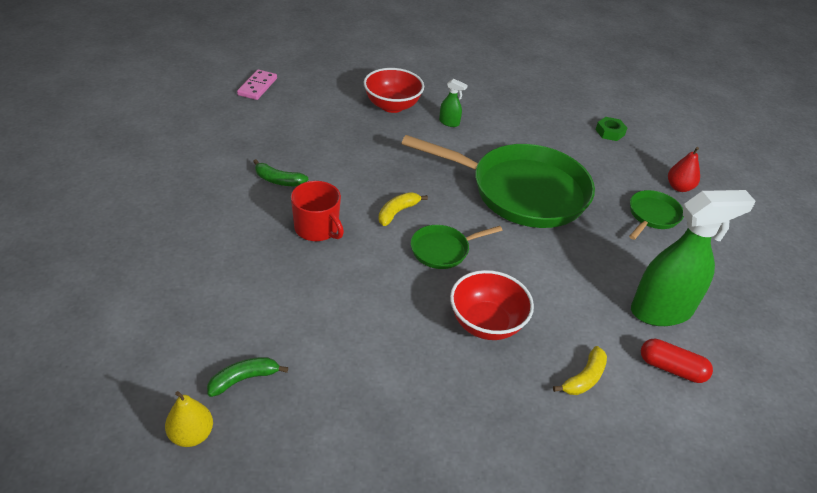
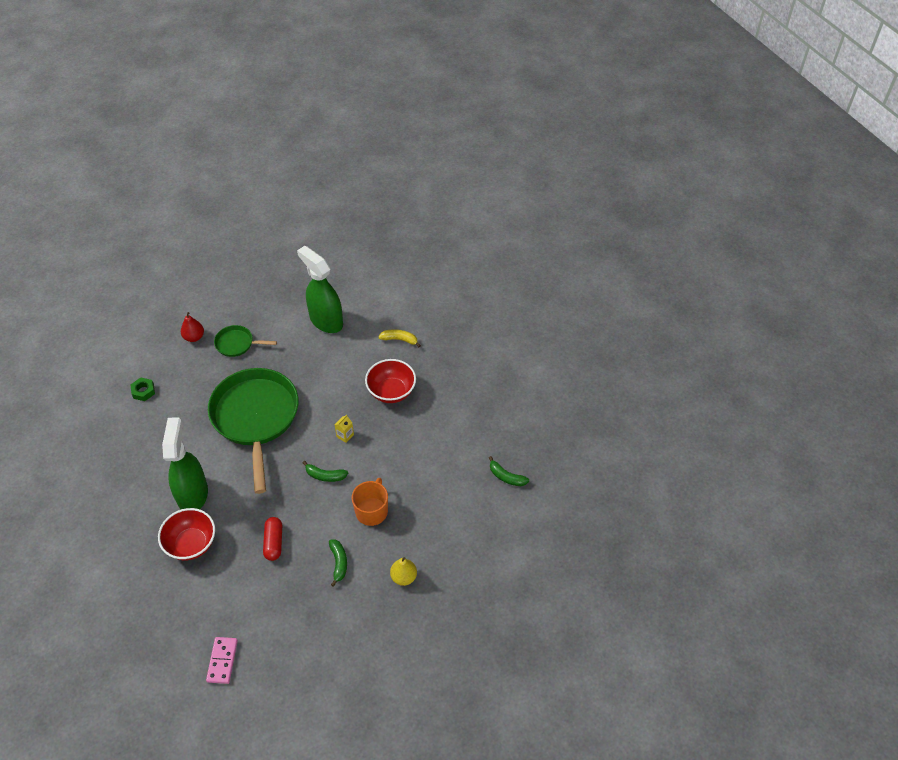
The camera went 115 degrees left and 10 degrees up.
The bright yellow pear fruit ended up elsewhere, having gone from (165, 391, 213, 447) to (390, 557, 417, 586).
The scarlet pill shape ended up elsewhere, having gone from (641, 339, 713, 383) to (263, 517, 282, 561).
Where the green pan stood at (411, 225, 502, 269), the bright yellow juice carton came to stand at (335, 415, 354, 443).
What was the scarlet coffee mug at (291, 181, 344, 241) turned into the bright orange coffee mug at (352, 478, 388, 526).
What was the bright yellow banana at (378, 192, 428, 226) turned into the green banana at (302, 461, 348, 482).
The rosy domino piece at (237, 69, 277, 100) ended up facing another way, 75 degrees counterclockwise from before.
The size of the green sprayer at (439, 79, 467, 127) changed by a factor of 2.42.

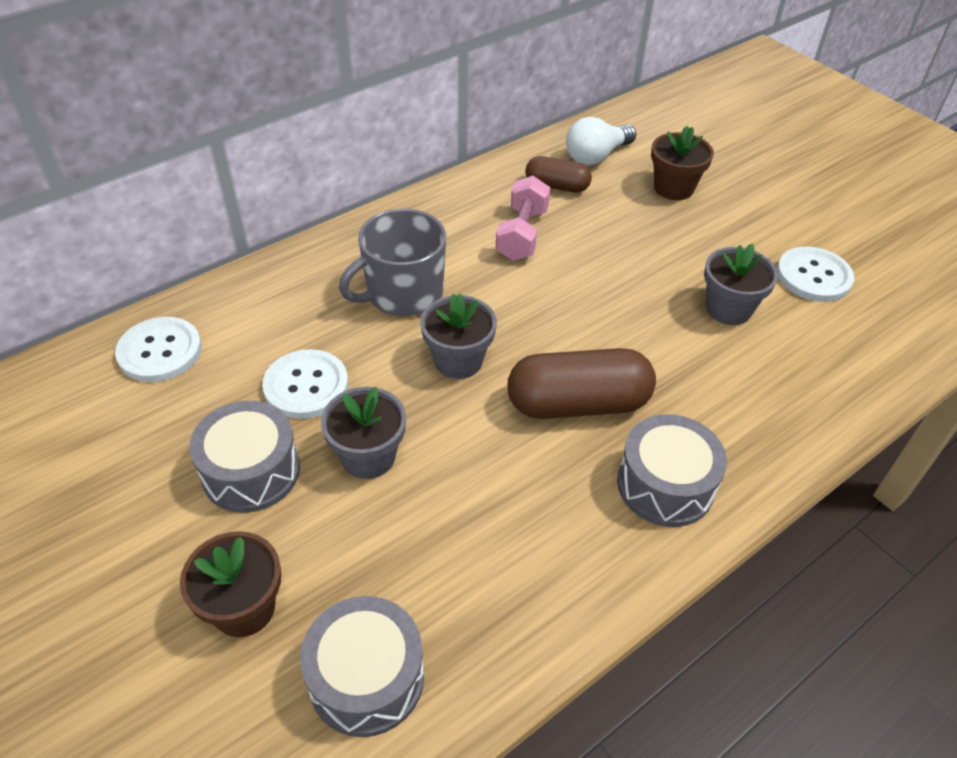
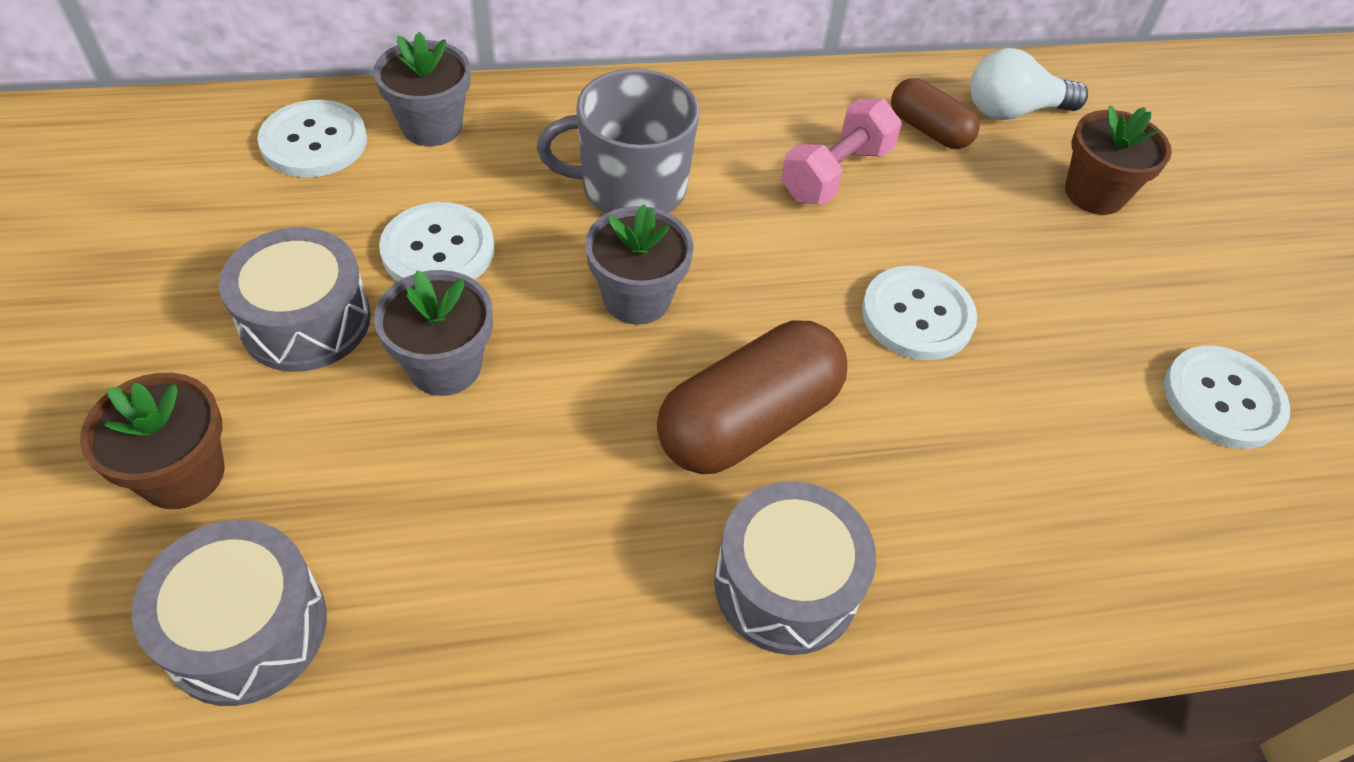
The camera went 25 degrees right and 5 degrees up.
The second view gained the pure white button at (862, 266, 977, 361).
The gray plant pot ended up elsewhere, having gone from (704, 243, 778, 325) to (373, 32, 471, 146).
The dark brown pill shape at (507, 348, 656, 419) ended up facing another way, 60 degrees counterclockwise from before.

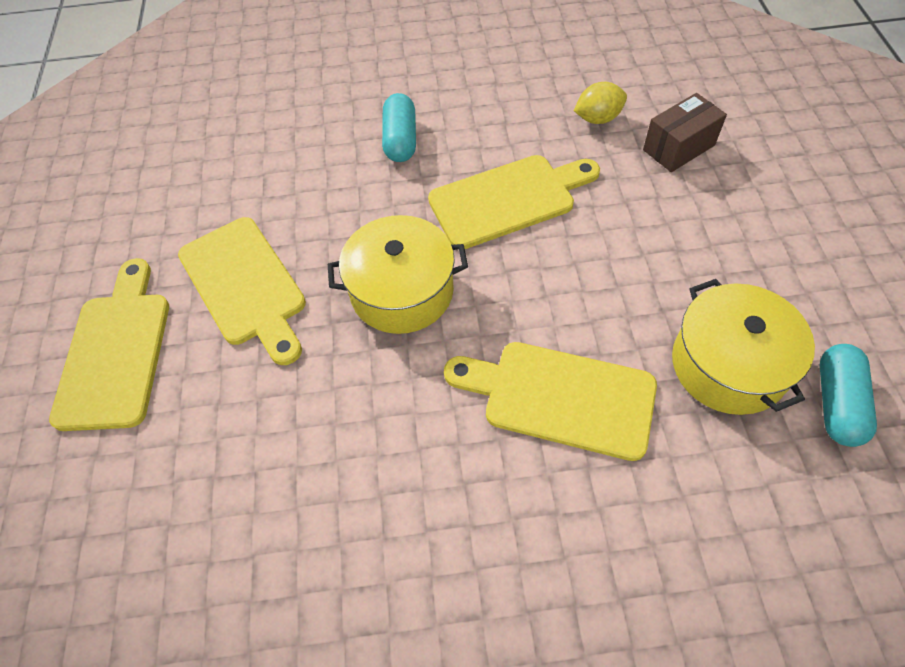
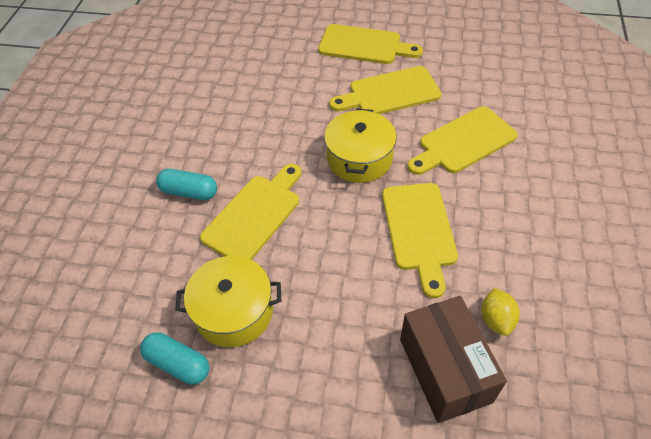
The camera went 105 degrees right and 5 degrees down.
The second view gained the bright yellow bread board at (408, 106, 518, 175).
The turquoise pill shape ended up elsewhere, having gone from (382, 93, 416, 162) to (156, 169, 217, 200).
The size of the dark brown package at (643, 93, 727, 172) changed by a factor of 1.61.

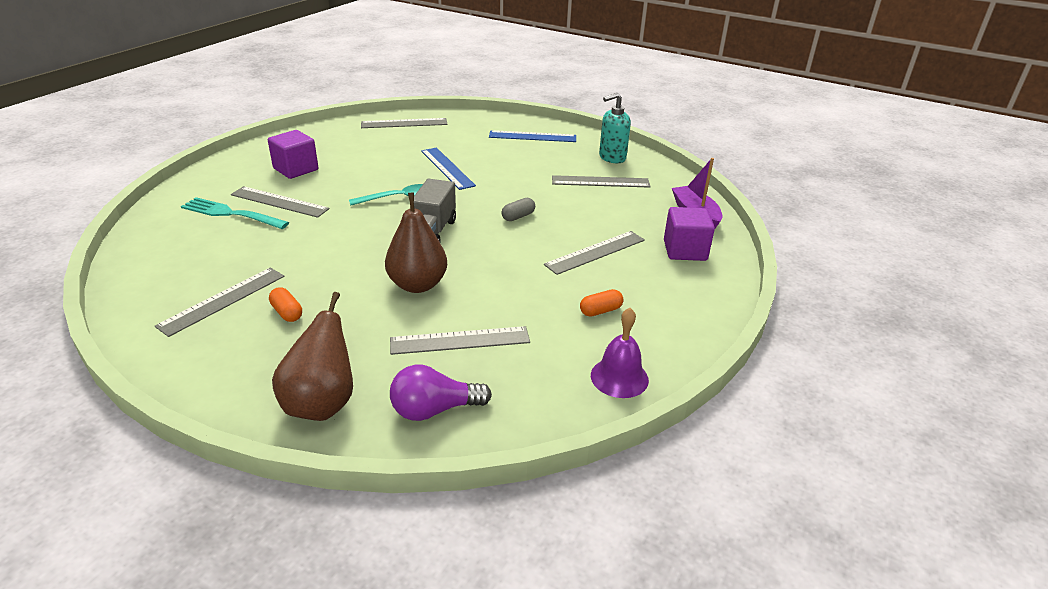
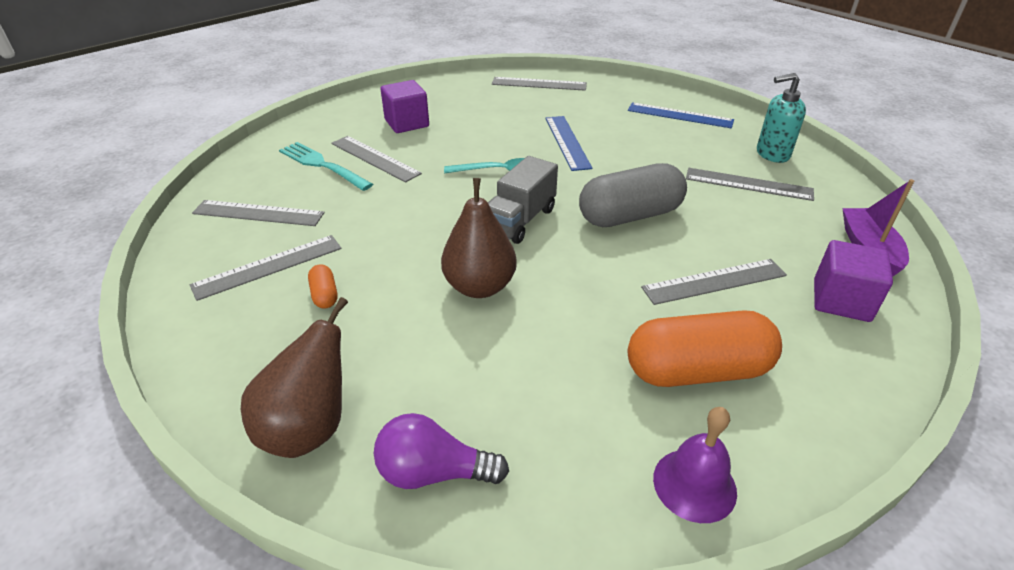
The camera went 20 degrees right and 5 degrees up.
The gray straightedge ended up elsewhere, having gone from (390, 326, 530, 355) to (192, 200, 325, 226).
The size of the gray pill shape at (502, 198, 535, 221) changed by a factor of 2.37.
The size of the bright orange pill shape at (580, 289, 623, 317) changed by a factor of 2.37.

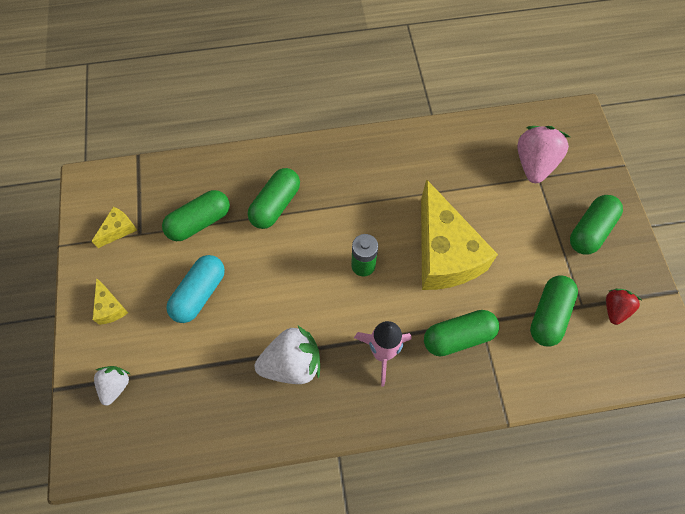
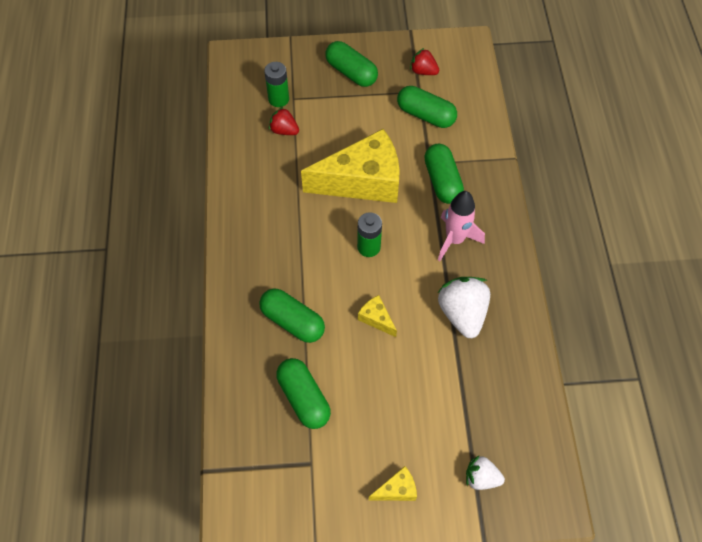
The camera went 85 degrees left and 5 degrees down.
The second view lost the turquoise pill shape at (166, 255, 225, 323).
The second view gained the scarlet strawberry at (269, 107, 299, 135).
The bright yellow cheese ended up elsewhere, having gone from (91, 207, 137, 248) to (358, 295, 397, 337).
Where the rosy strawberry stood at (517, 126, 570, 183), the green power cell came to stand at (264, 62, 289, 107).

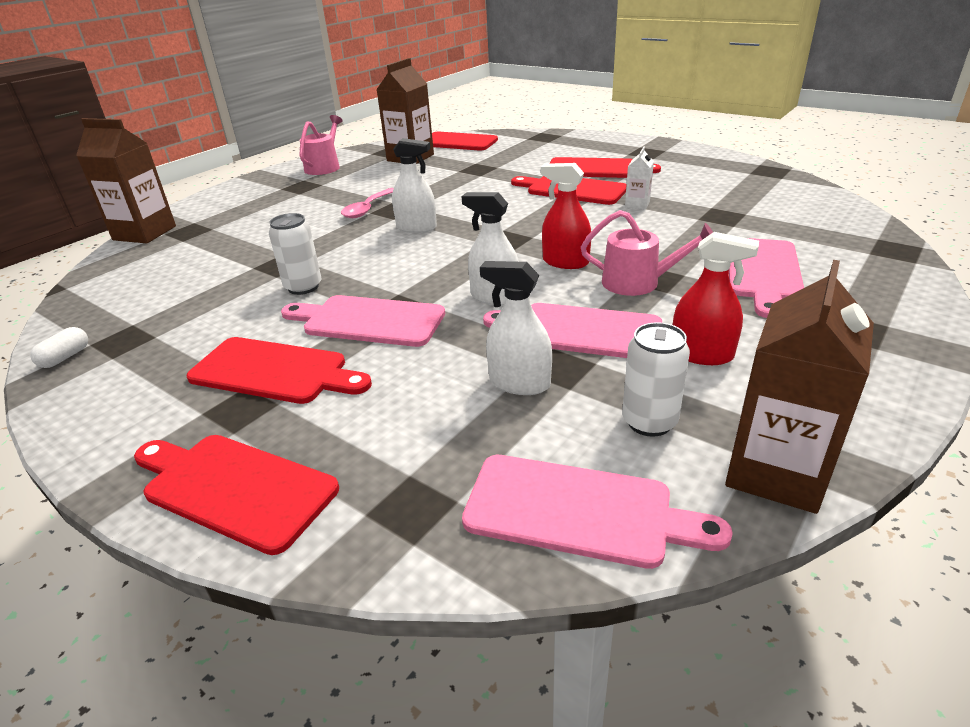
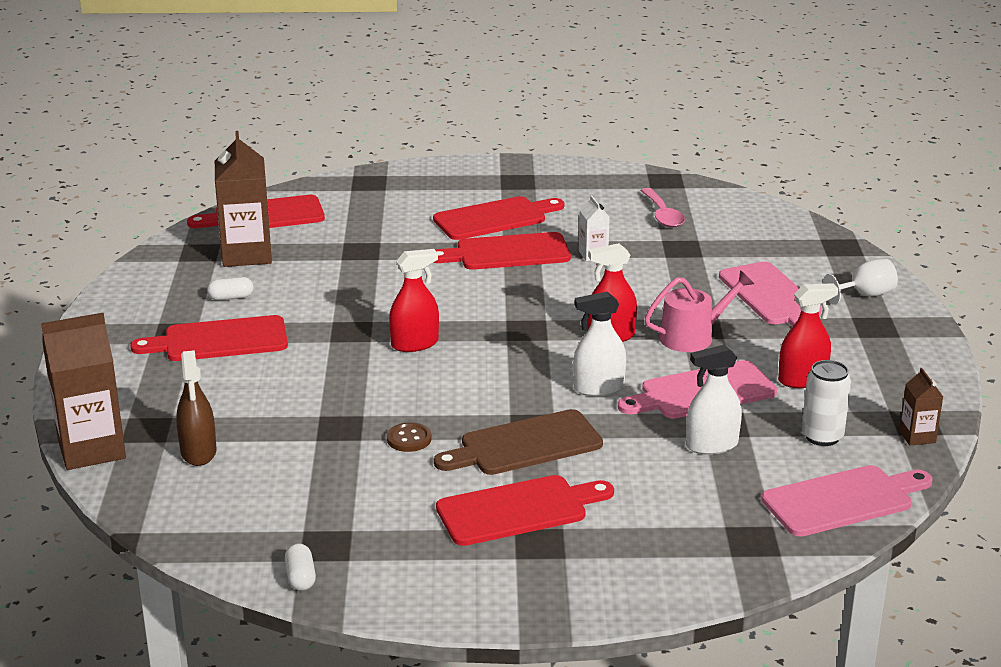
The camera went 40 degrees left and 5 degrees down.
The second view lost the rosy watering can at (300, 115, 342, 175).
The second view gained the dark brown sprayer at (176, 350, 216, 466).
The second view gained the pure white pill shape at (207, 277, 254, 300).
The second view gained the pure white chalice at (823, 259, 898, 305).
The scarlet bread board ended up elsewhere, having gone from (134, 435, 339, 555) to (130, 315, 288, 361).
The rosy spoon ended up elsewhere, having gone from (341, 188, 394, 218) to (640, 188, 685, 228).
Where the pure white soda can stood at (269, 213, 322, 295), the dark brown button came to stand at (387, 422, 432, 452).
What was the rosy bread board at (281, 295, 445, 347) turned into the dark brown bread board at (434, 409, 603, 475).
What was the pure white sprayer at (392, 138, 437, 233) turned into the scarlet sprayer at (389, 249, 439, 352).
The size of the dark brown juice carton at (725, 260, 874, 514) changed by a factor of 0.49.

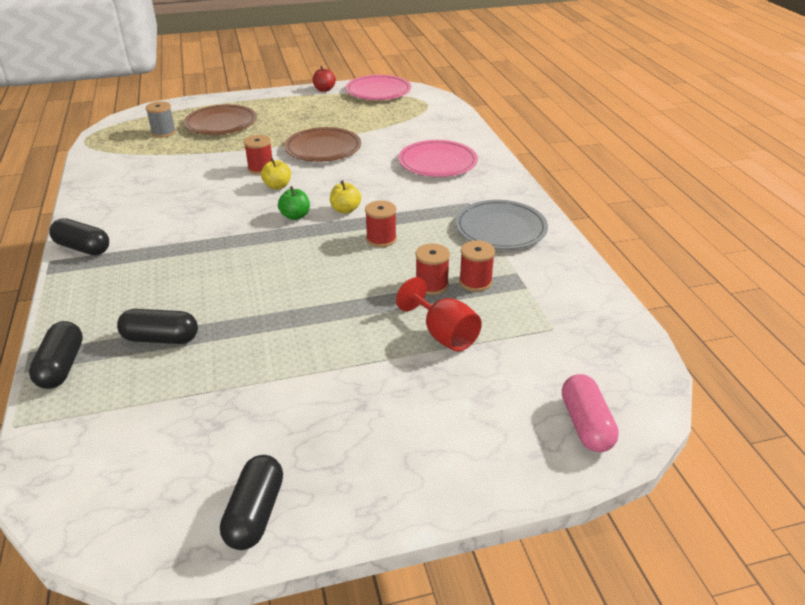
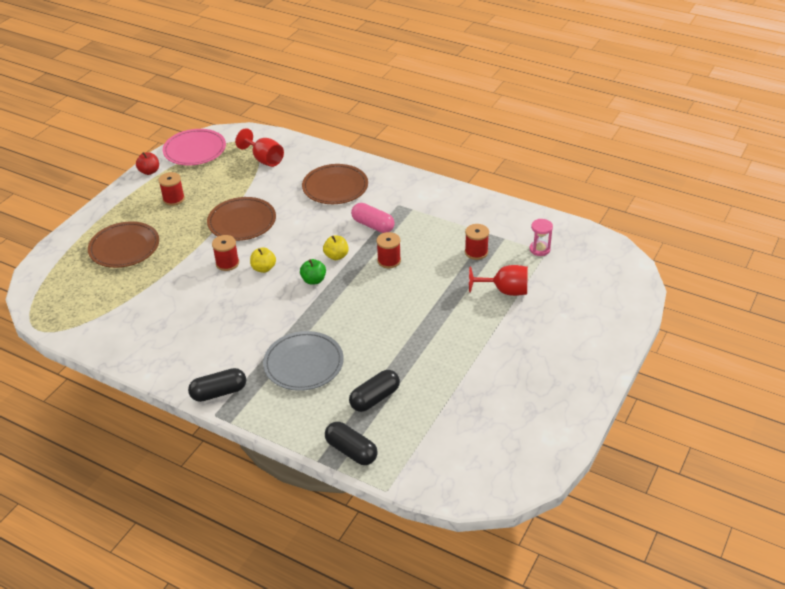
The camera went 45 degrees left and 5 degrees up.
The second view lost the gray spool at (145, 101, 176, 138).
The second view lost the ebony pill shape at (220, 455, 283, 550).
The second view gained the scarlet chalice at (235, 128, 284, 167).
The second view gained the rosy sandglass at (529, 219, 553, 256).
The scarlet spool ended up elsewhere, having gone from (415, 243, 450, 295) to (158, 172, 185, 206).
The gray dinner plate ended up elsewhere, having gone from (455, 200, 548, 249) to (263, 331, 344, 391).
The rosy pill shape ended up elsewhere, having gone from (562, 374, 619, 452) to (351, 203, 395, 233).
What was the rosy dinner plate at (398, 140, 478, 177) turned into the dark brown dinner plate at (302, 164, 368, 204).

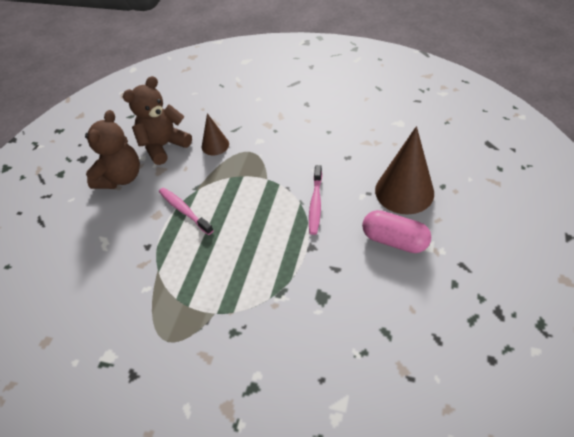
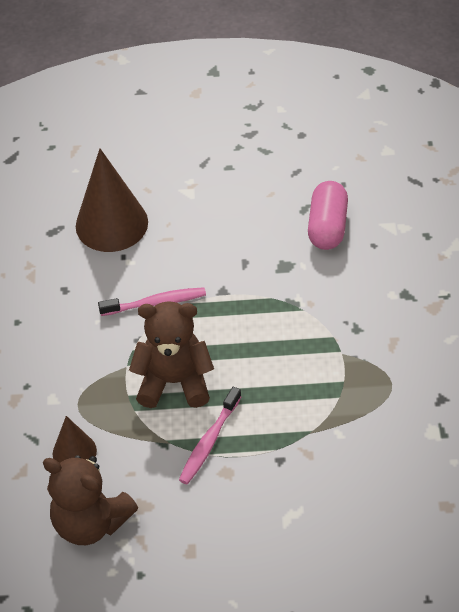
The camera went 110 degrees left and 0 degrees up.
The dark brown stuffed bear ended up elsewhere, having gone from (85, 110, 140, 189) to (129, 301, 214, 408).
The rosy pill shape ended up elsewhere, having gone from (362, 210, 431, 253) to (308, 181, 348, 250).

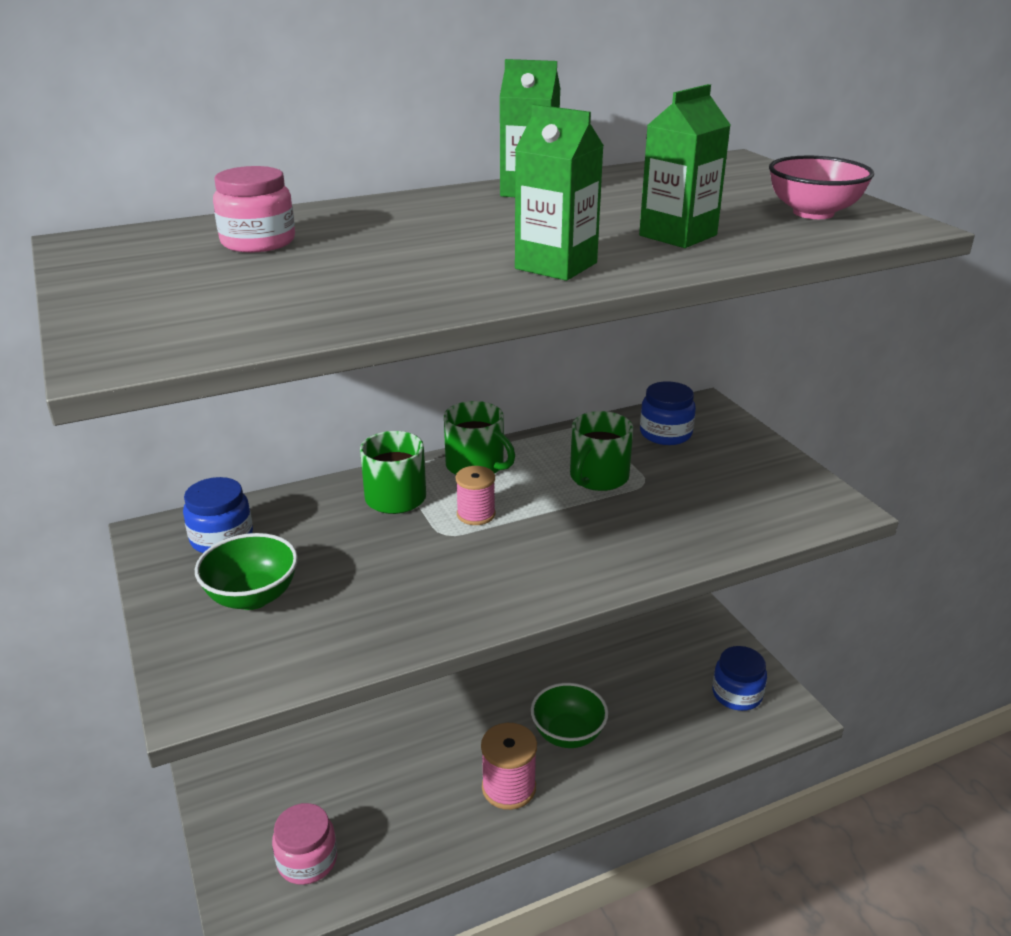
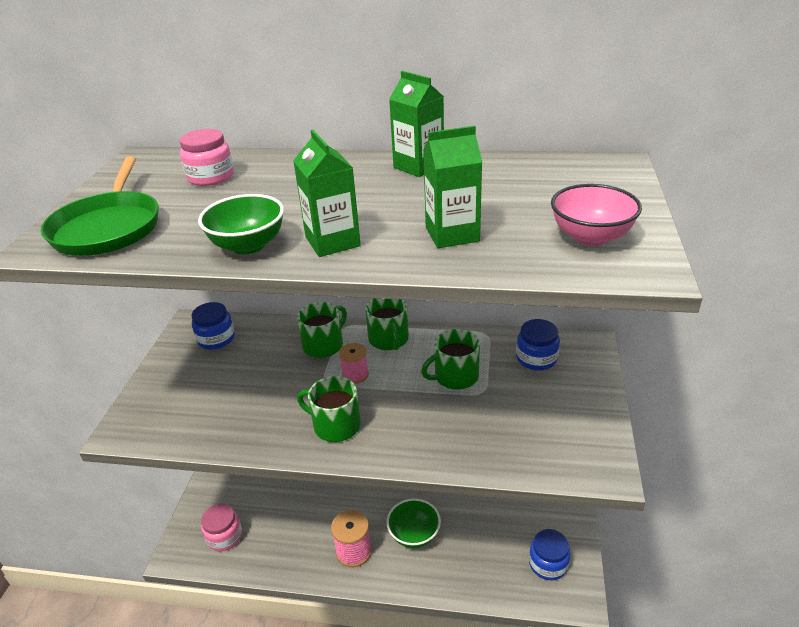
The camera went 35 degrees right and 5 degrees up.
The second view gained the green pan at (41, 156, 159, 256).
The second view gained the green coffee mug at (297, 376, 361, 442).
The green serving bowl ended up elsewhere, having gone from (195, 533, 298, 610) to (198, 194, 284, 255).

